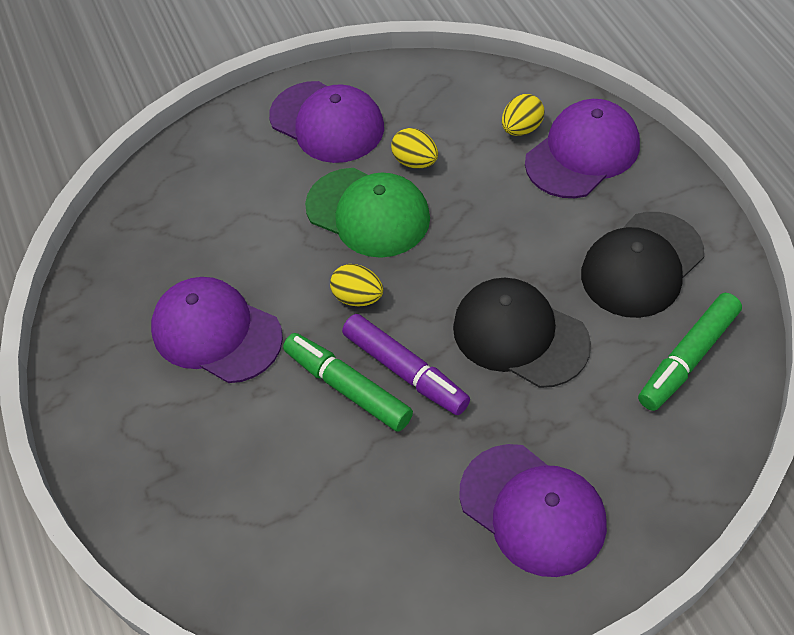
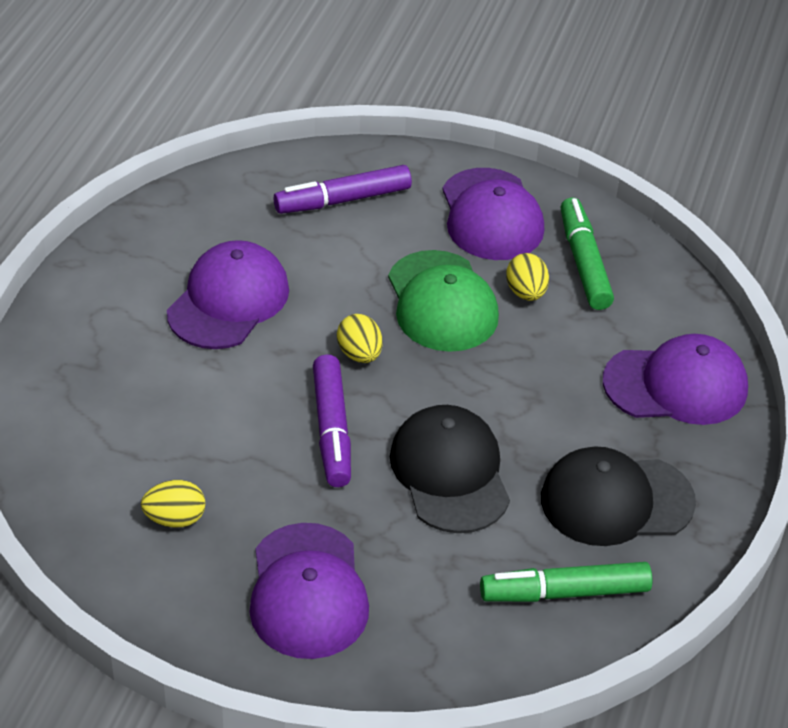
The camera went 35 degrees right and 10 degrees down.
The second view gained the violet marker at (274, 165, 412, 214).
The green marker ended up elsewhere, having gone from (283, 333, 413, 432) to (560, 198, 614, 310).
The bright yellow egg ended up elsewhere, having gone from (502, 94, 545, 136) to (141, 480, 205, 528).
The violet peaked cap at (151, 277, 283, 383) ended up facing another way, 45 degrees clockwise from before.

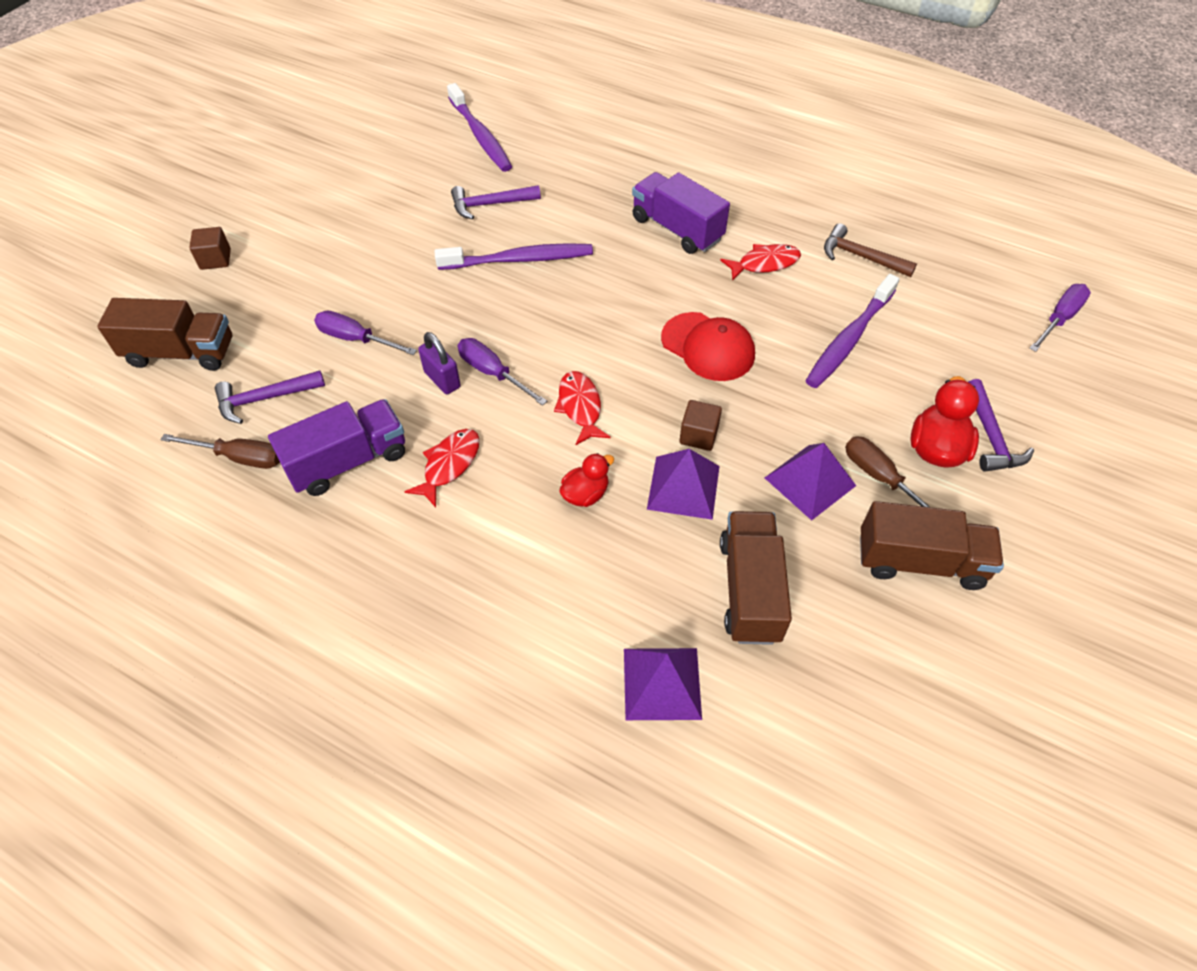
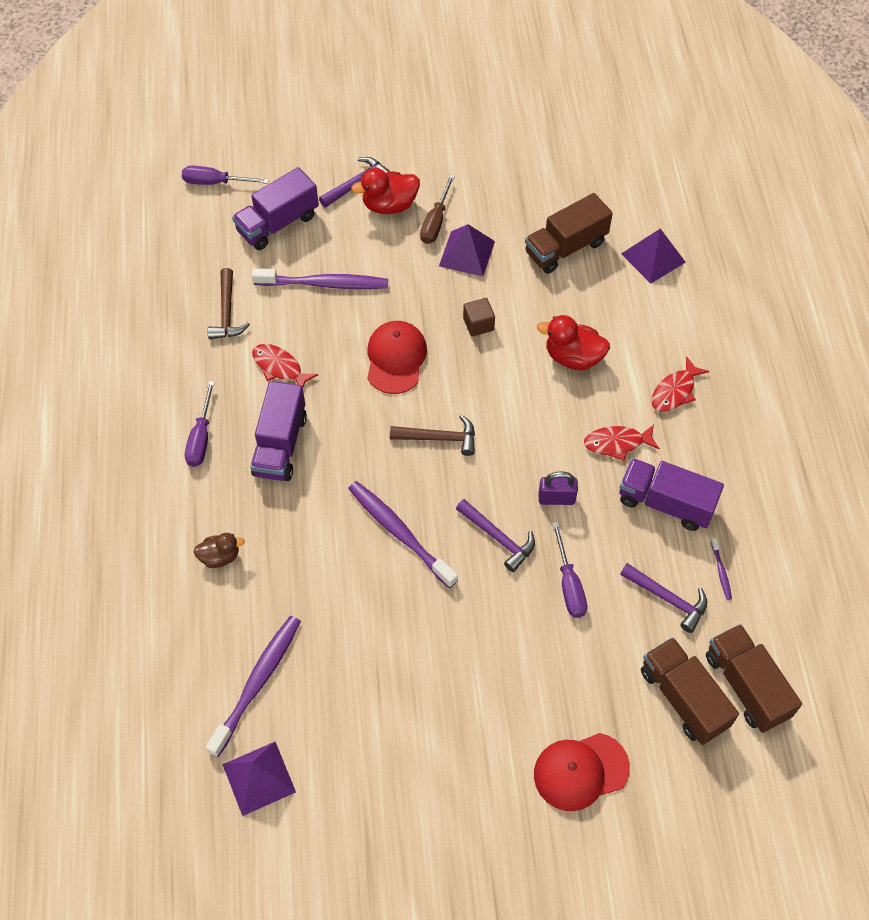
The camera went 125 degrees left and 5 degrees up.
The second view gained the dark brown rubber duck at (193, 533, 245, 568).
The second view gained the violet lorry at (232, 167, 319, 250).
The second view gained the dark brown carpenter's hammer at (390, 415, 475, 456).
The violet carpenter's hammer ended up elsewhere, having gone from (451, 185, 541, 220) to (456, 499, 535, 572).
The violet hand screwdriver ended up elsewhere, having gone from (457, 338, 548, 406) to (185, 381, 215, 467).
The scarlet fish figure ended up elsewhere, having gone from (554, 371, 611, 445) to (652, 356, 709, 412).
The violet pyramid ended up elsewhere, having gone from (647, 449, 720, 520) to (223, 742, 296, 816).
The dark brown lorry ended up elsewhere, having gone from (860, 501, 1004, 590) to (706, 624, 802, 733).
Where the dark brown hand screwdriver stood at (161, 434, 280, 469), the violet dental brush came to stand at (711, 538, 732, 600).
Where the dark brown block stood at (189, 227, 231, 270), the scarlet peaked cap came to stand at (534, 733, 630, 811).
The violet small lock at (418, 332, 461, 394) ended up facing another way, 75 degrees clockwise from before.
The size of the scarlet rubber duck at (559, 453, 614, 507) changed by a factor of 1.57.

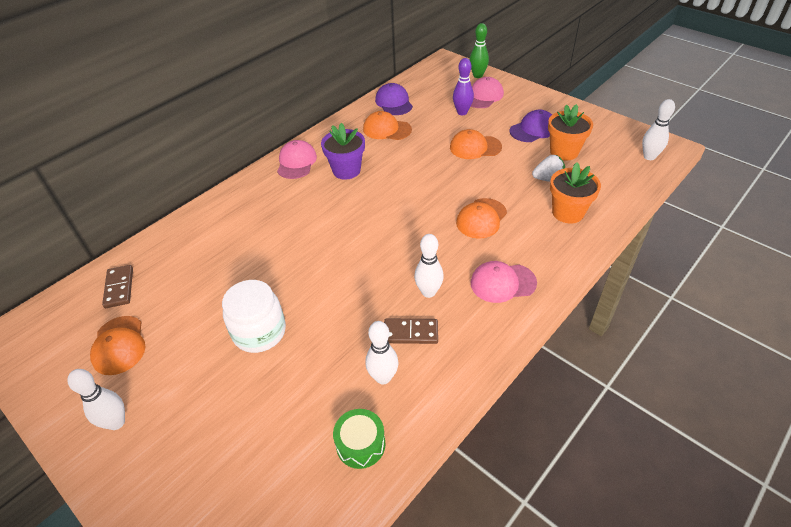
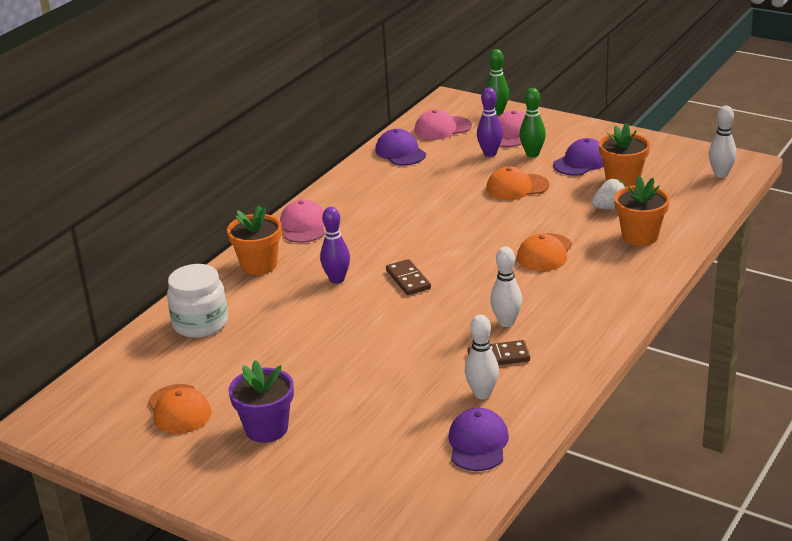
The camera went 10 degrees left and 15 degrees down.
The second view lost the pure white bowling pin at (67, 369, 125, 430).
The second view lost the bright orange peaked cap at (363, 111, 412, 140).
The second view gained the bright orange plant pot at (227, 206, 282, 275).
The second view gained the violet bowling pin at (320, 207, 350, 284).
The second view gained the green bowling pin at (520, 88, 546, 157).
The dark brown domino piece ended up elsewhere, having gone from (102, 265, 133, 308) to (386, 259, 431, 295).
The pure white preserve jar ended up elsewhere, having gone from (222, 280, 286, 353) to (167, 264, 228, 338).
The violet plant pot ended up elsewhere, having gone from (321, 123, 365, 180) to (228, 360, 294, 443).
The rosy peaked cap ended up elsewhere, having gone from (471, 261, 537, 303) to (414, 109, 472, 140).
Where the green drum stood at (333, 409, 385, 469), the violet peaked cap came to stand at (449, 408, 509, 471).

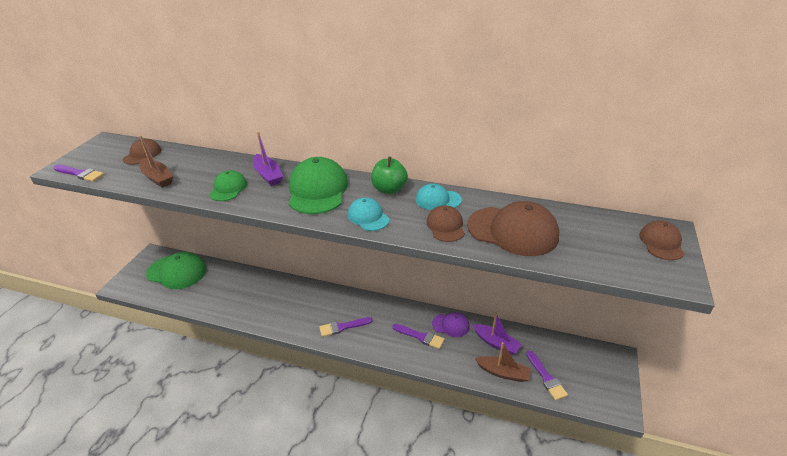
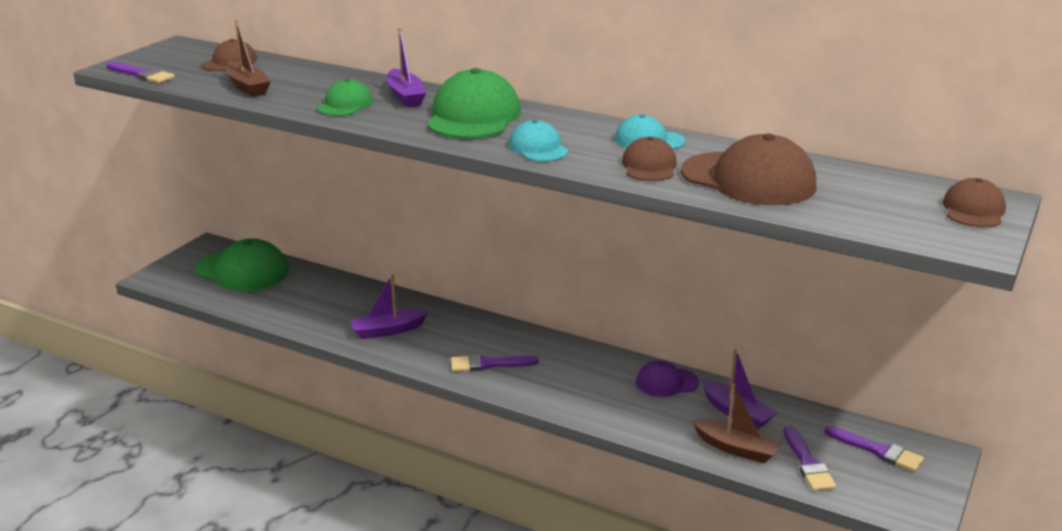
The camera went 10 degrees right and 10 degrees down.
The second view lost the green apple fruit at (371, 157, 408, 194).
The second view gained the violet sailboat at (350, 274, 428, 339).
The violet brush ended up elsewhere, having gone from (392, 324, 445, 349) to (825, 426, 924, 472).
The violet peaked cap at (432, 312, 470, 337) ended up facing another way, 150 degrees clockwise from before.

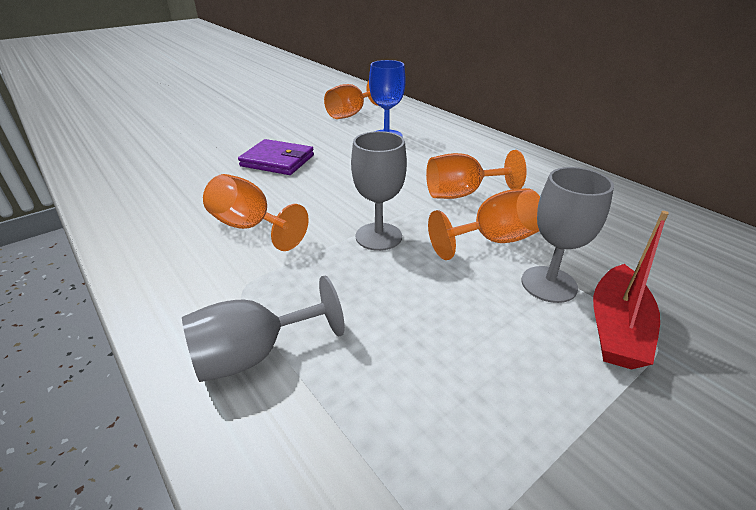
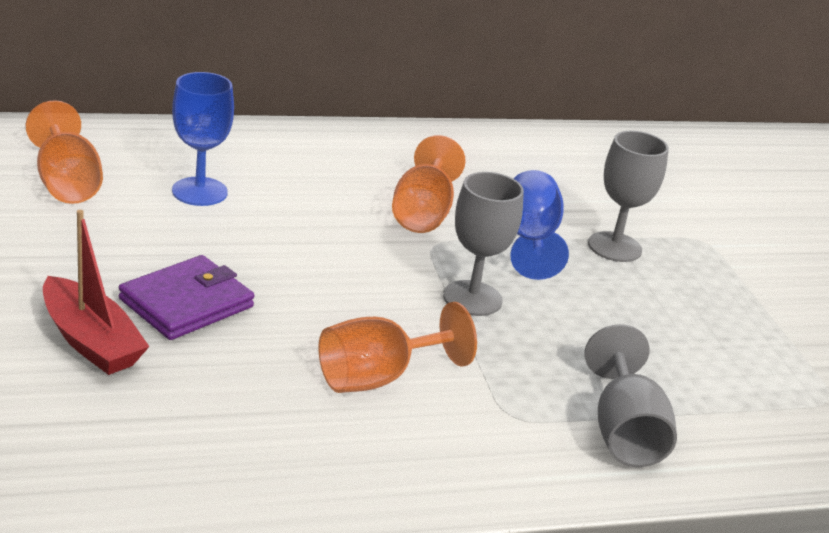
The camera went 70 degrees left and 5 degrees down.
The scarlet sailboat ended up elsewhere, having gone from (593, 211, 669, 369) to (43, 210, 150, 375).
What was the bright orange chalice at (428, 188, 540, 260) turned into the royal blue chalice at (510, 170, 569, 280).

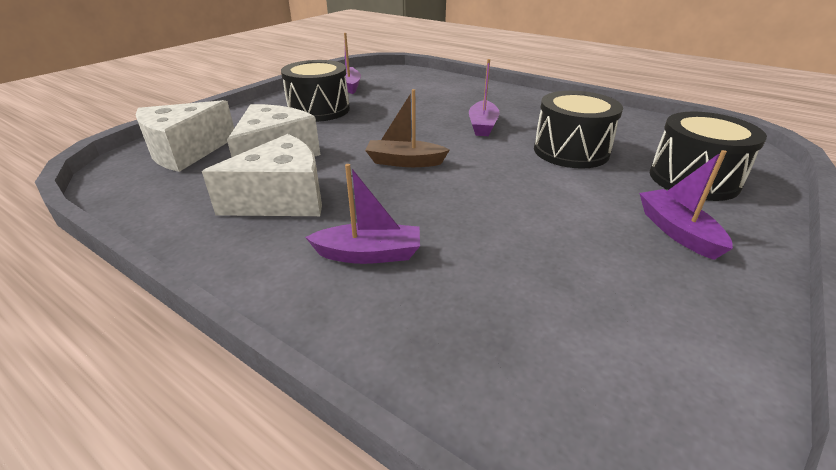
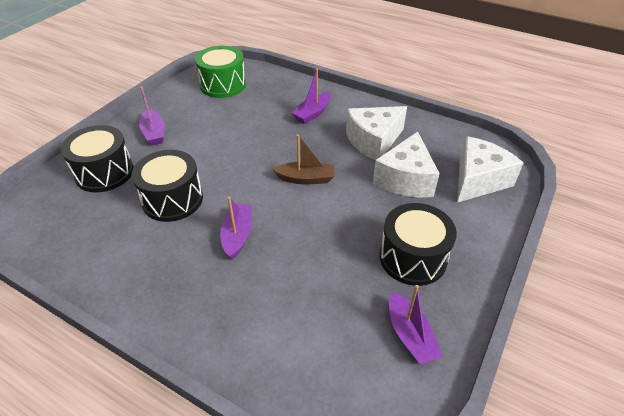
The camera went 175 degrees right and 10 degrees up.
The second view gained the green drum at (195, 46, 246, 98).
The violet sailboat at (305, 164, 420, 264) ended up facing another way, 45 degrees counterclockwise from before.

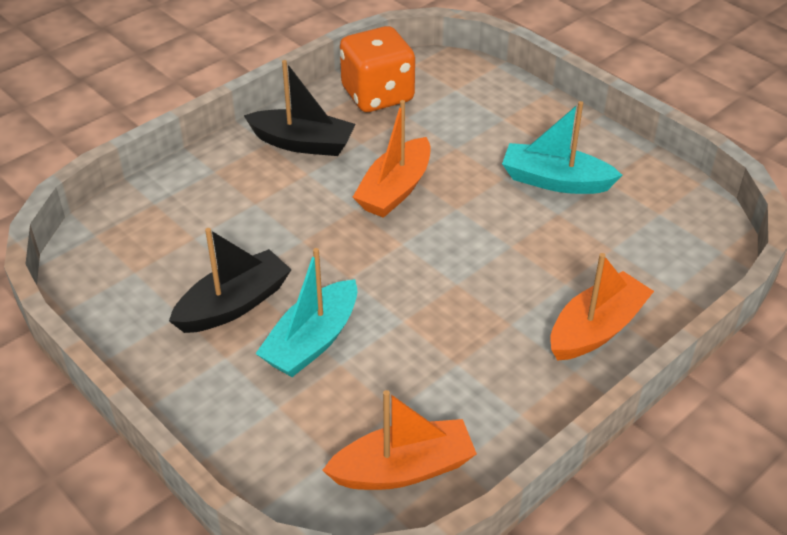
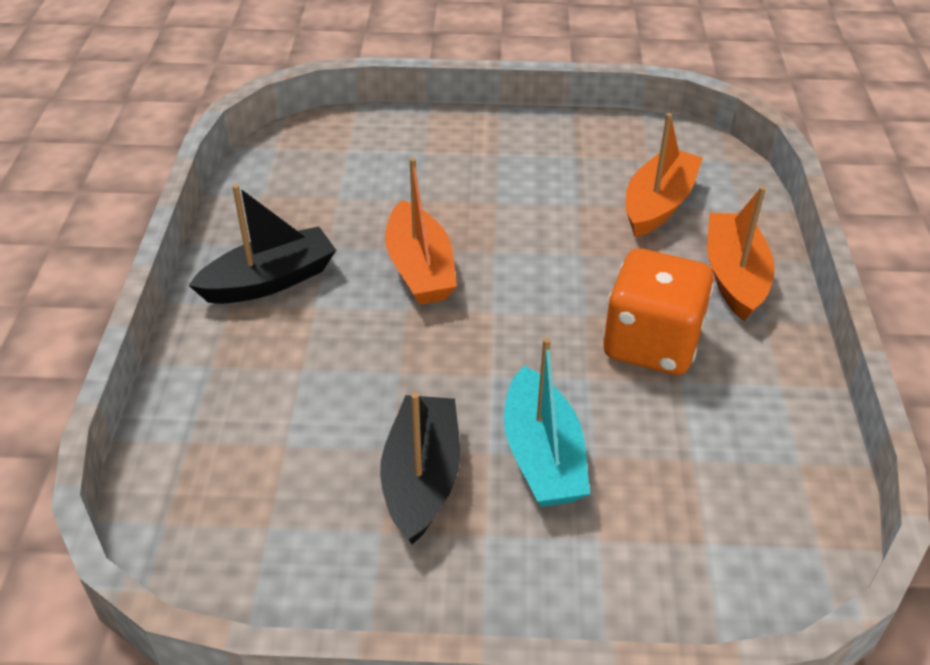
The camera went 45 degrees left and 0 degrees up.
The second view lost the turquoise sailboat at (502, 101, 622, 194).
The bright orange sailboat ended up elsewhere, having gone from (322, 390, 477, 490) to (626, 113, 703, 237).
The bright orange die ended up elsewhere, having gone from (340, 26, 415, 112) to (603, 249, 714, 375).

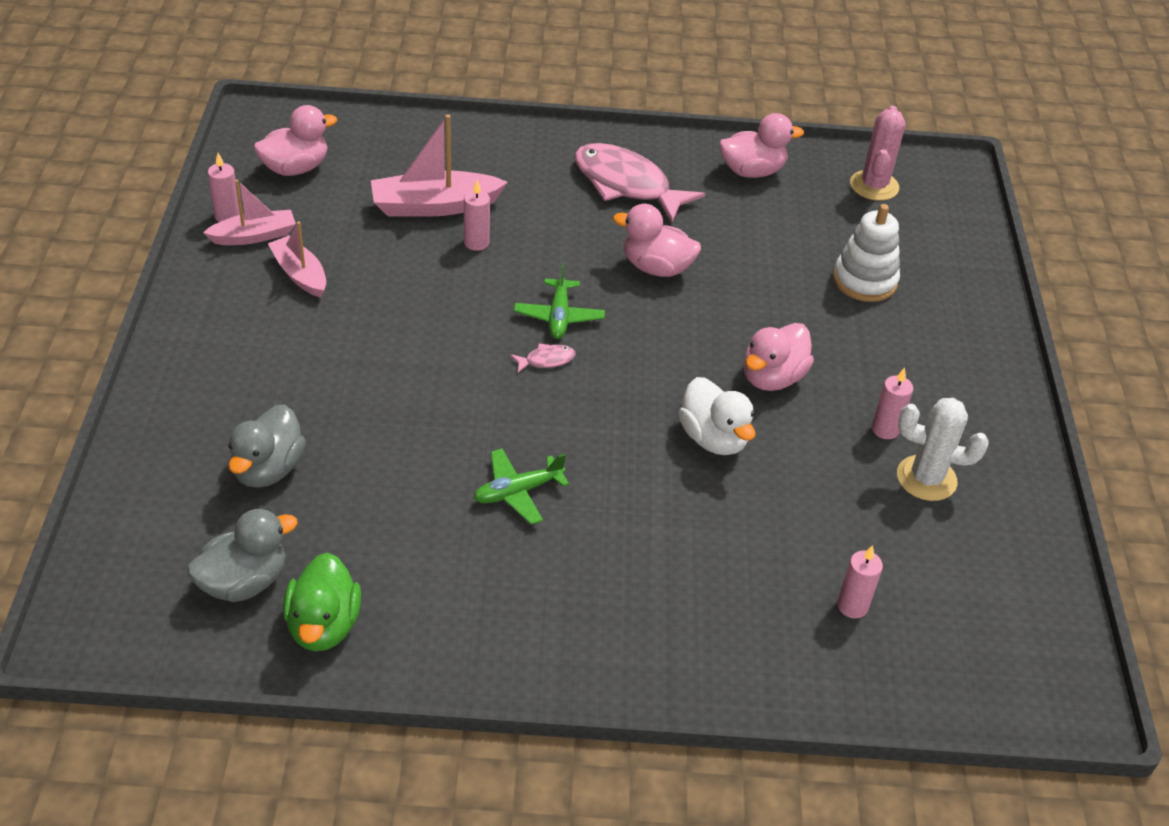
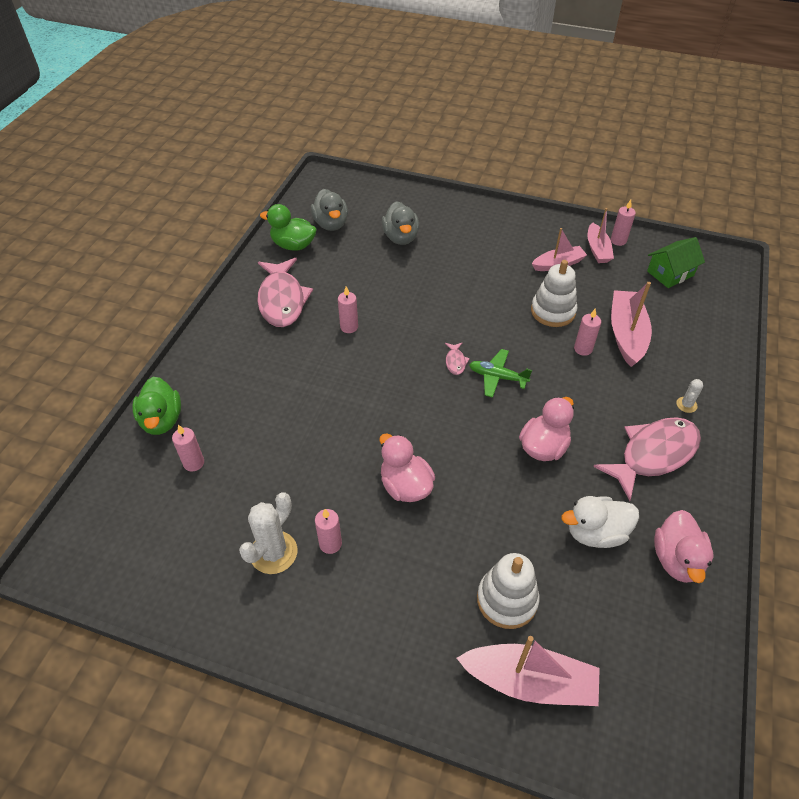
The camera went 110 degrees right and 5 degrees up.
The second view lost the rosy prickly plant at (850, 106, 905, 201).
The second view gained the green rubber duck at (132, 377, 181, 435).
The second view gained the rosy fish figure at (257, 258, 313, 327).
The second view gained the rosy sailboat at (456, 636, 600, 706).
The second view gained the pure white ring stacker at (531, 260, 577, 327).
The second view gained the pure white prickly plant at (676, 379, 703, 413).
The pure white rubber duck ended up elsewhere, having gone from (679, 377, 756, 455) to (562, 496, 639, 548).
Where the rosy rubber duck stood at (254, 105, 337, 176), the green toy house came to stand at (647, 237, 705, 288).
Where the green aeroplane stood at (474, 448, 569, 525), the rosy candle came to stand at (338, 286, 358, 333).
The gray rubber duck at (228, 404, 306, 488) ended up facing another way, 135 degrees counterclockwise from before.

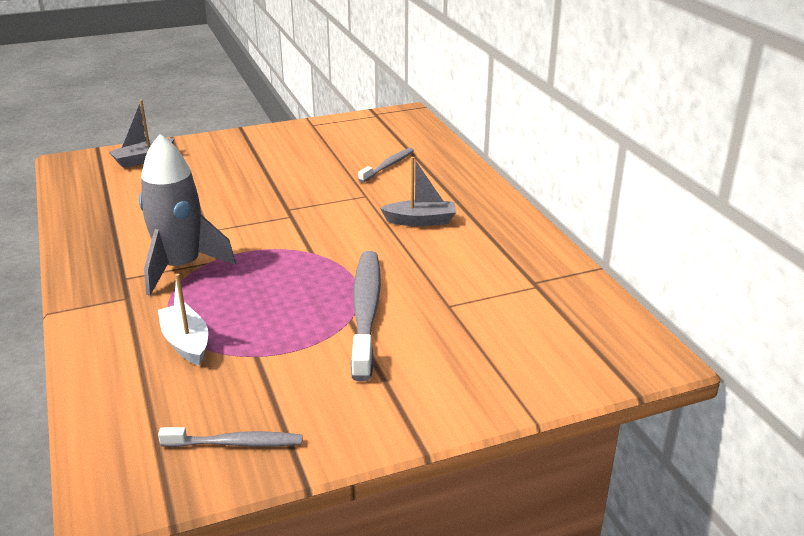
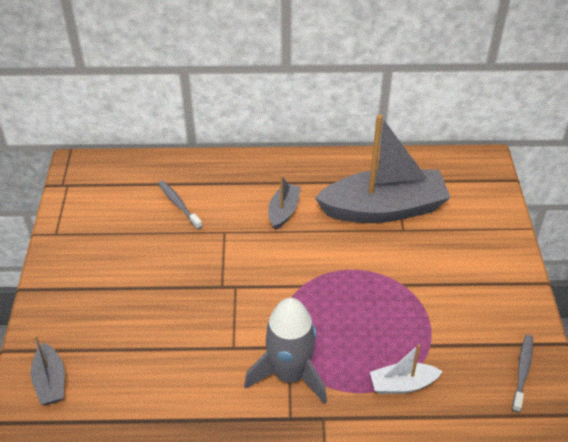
The camera went 70 degrees left and 15 degrees up.
The second view lost the gray dental brush at (350, 251, 381, 382).
The second view gained the gray sailboat at (315, 114, 451, 223).

